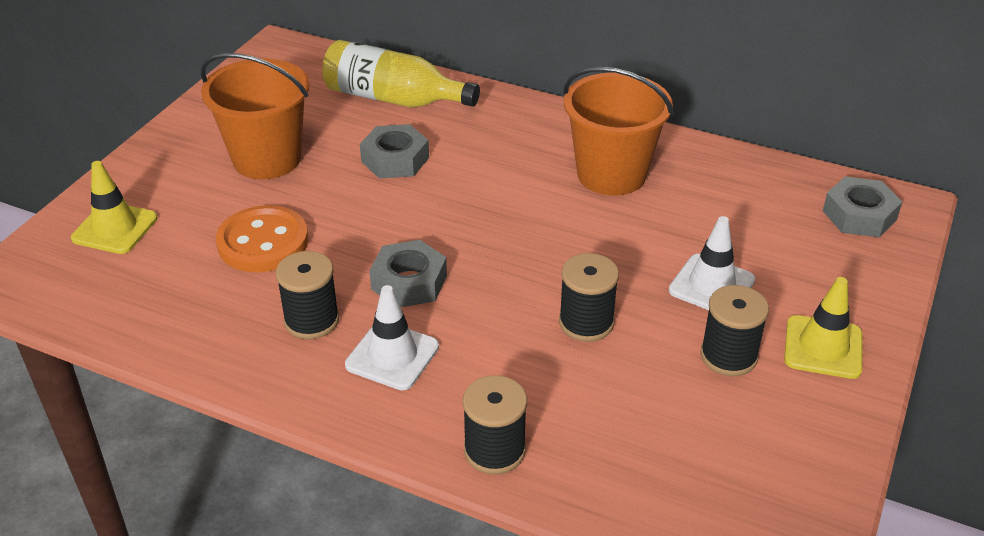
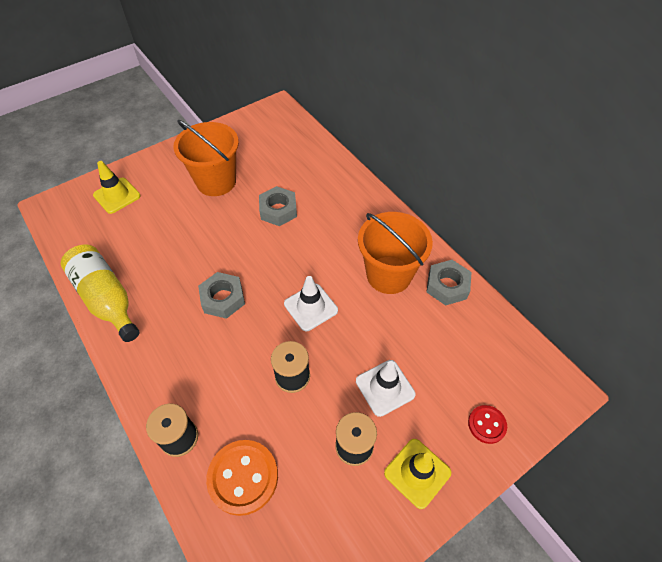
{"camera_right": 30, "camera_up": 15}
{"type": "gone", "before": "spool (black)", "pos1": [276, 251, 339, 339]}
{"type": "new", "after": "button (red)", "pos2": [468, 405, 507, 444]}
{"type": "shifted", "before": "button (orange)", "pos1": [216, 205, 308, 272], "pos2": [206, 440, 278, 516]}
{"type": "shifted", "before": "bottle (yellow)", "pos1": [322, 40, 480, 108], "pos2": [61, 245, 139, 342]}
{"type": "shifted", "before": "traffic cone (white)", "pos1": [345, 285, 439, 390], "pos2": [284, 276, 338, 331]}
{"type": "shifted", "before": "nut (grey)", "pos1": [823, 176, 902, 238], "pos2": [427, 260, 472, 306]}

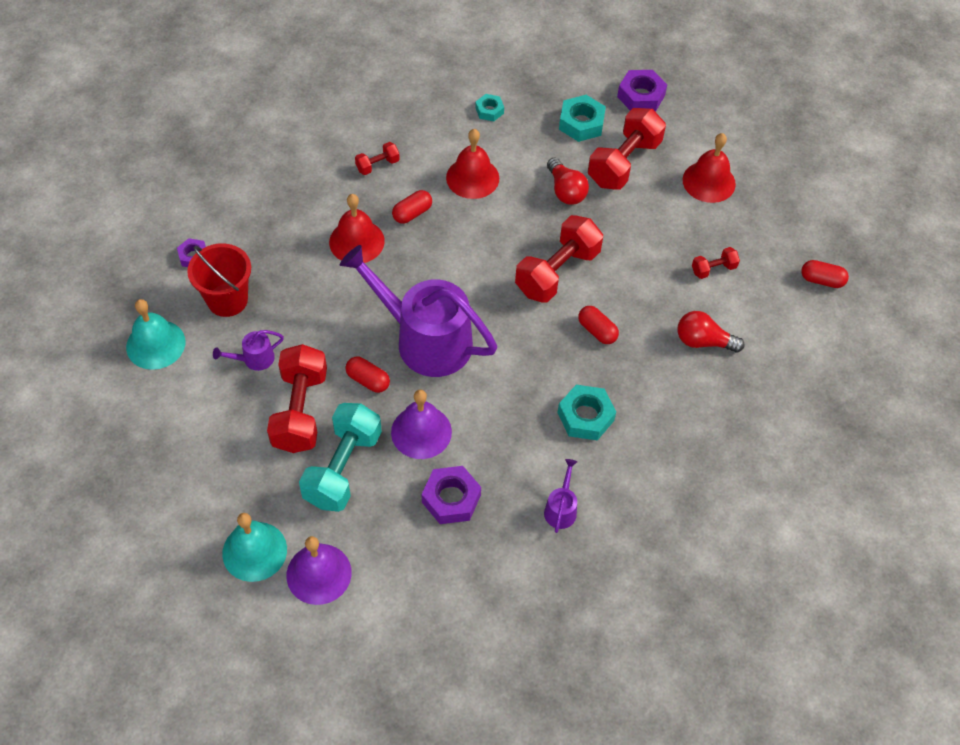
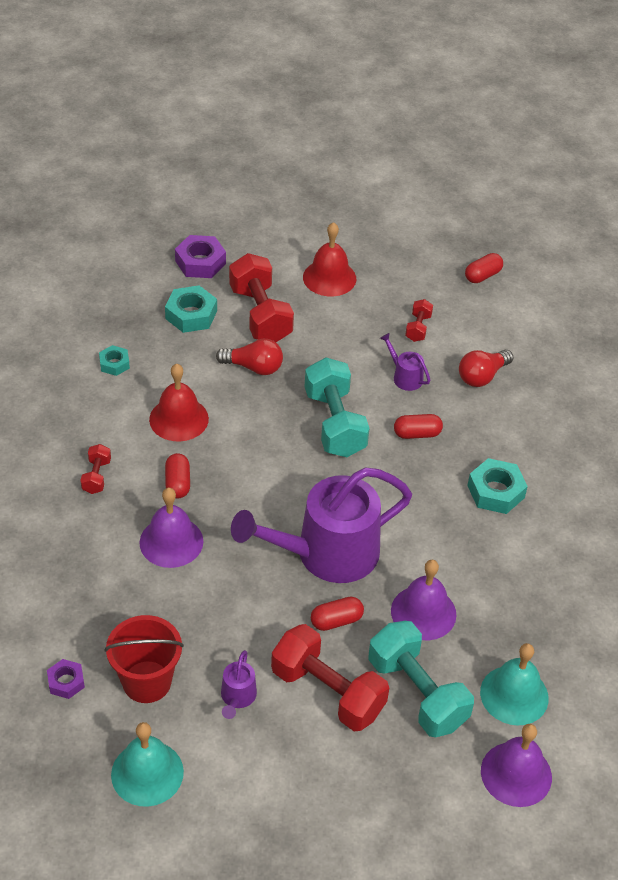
{"camera_right": -55, "camera_up": -10}
{"type": "gone", "before": "nut (purple)", "pos1": [422, 466, 481, 524]}
{"type": "shifted", "before": "bell (turquoise)", "pos1": [222, 513, 287, 582], "pos2": [480, 643, 549, 725]}
{"type": "shifted", "before": "watering can (purple)", "pos1": [544, 459, 577, 533], "pos2": [380, 333, 431, 391]}
{"type": "repainted", "before": "bell (red)", "after": "bell (purple)", "pos1": [329, 194, 385, 263], "pos2": [139, 488, 203, 568]}
{"type": "repainted", "before": "dumbbell (red)", "after": "dumbbell (turquoise)", "pos1": [515, 215, 603, 303], "pos2": [305, 357, 370, 457]}

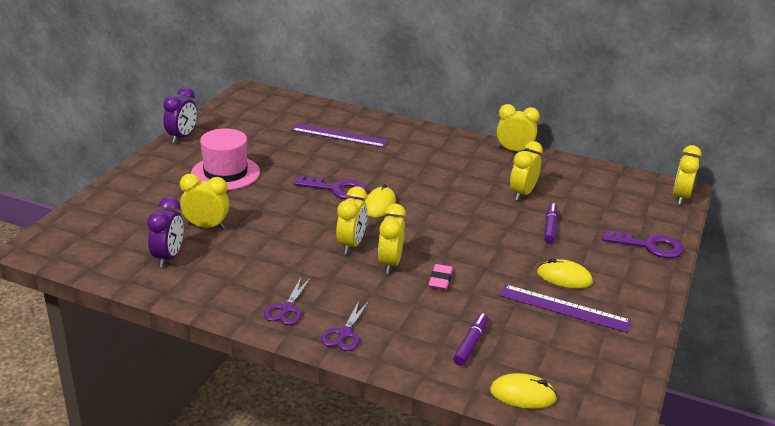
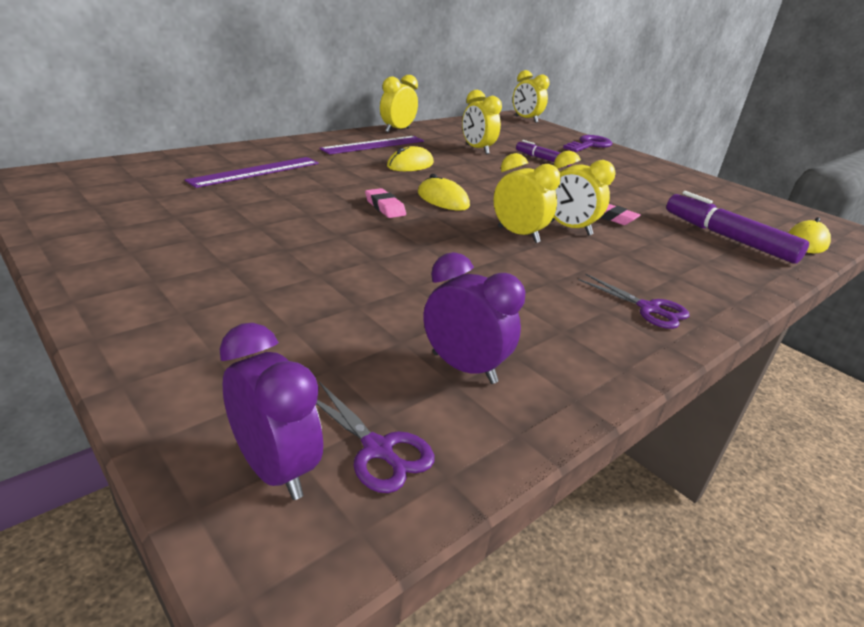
{"camera_right": -65, "camera_up": 0}
{"type": "gone", "before": "clock (yellow)", "pos1": [180, 174, 229, 229]}
{"type": "gone", "before": "hat (pink)", "pos1": [191, 128, 260, 190]}
{"type": "shifted", "before": "clock (purple)", "pos1": [163, 87, 197, 143], "pos2": [219, 323, 323, 500]}
{"type": "shifted", "before": "scissors (purple)", "pos1": [321, 301, 369, 351], "pos2": [316, 382, 434, 493]}
{"type": "shifted", "before": "ruler (purple)", "pos1": [499, 284, 631, 333], "pos2": [319, 136, 424, 155]}
{"type": "shifted", "before": "mouse (yellow)", "pos1": [537, 259, 593, 289], "pos2": [387, 146, 434, 171]}
{"type": "swapped", "before": "key (purple)", "after": "eraser (pink)", "pos1": [294, 175, 367, 199], "pos2": [365, 188, 406, 218]}
{"type": "scaled", "before": "marker (purple)", "pos1": [453, 313, 489, 366], "pos2": [666, 191, 809, 264], "scale": 1.73}

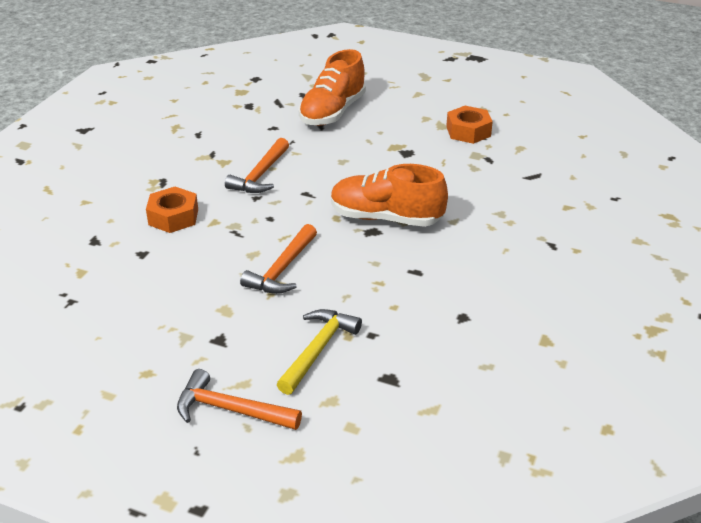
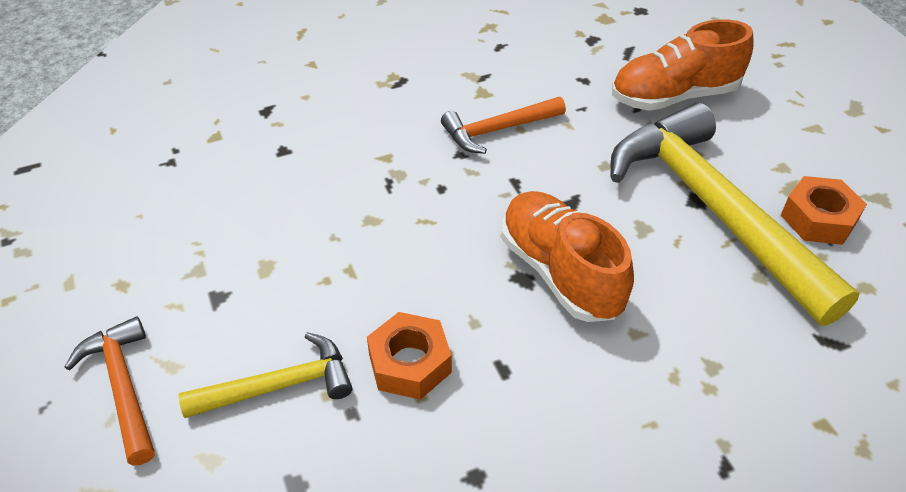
{"camera_right": 45, "camera_up": 10}
{"type": "gone", "before": "hammer (orange)", "pos1": [240, 224, 317, 294]}
{"type": "new", "after": "hammer (yellow)", "pos2": [611, 103, 860, 326]}
{"type": "shifted", "before": "nut (orange)", "pos1": [146, 187, 198, 233], "pos2": [367, 312, 452, 400]}

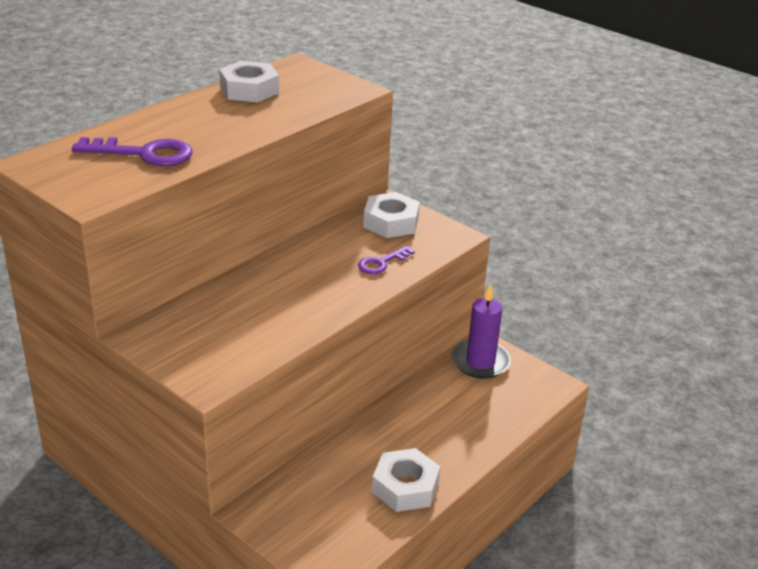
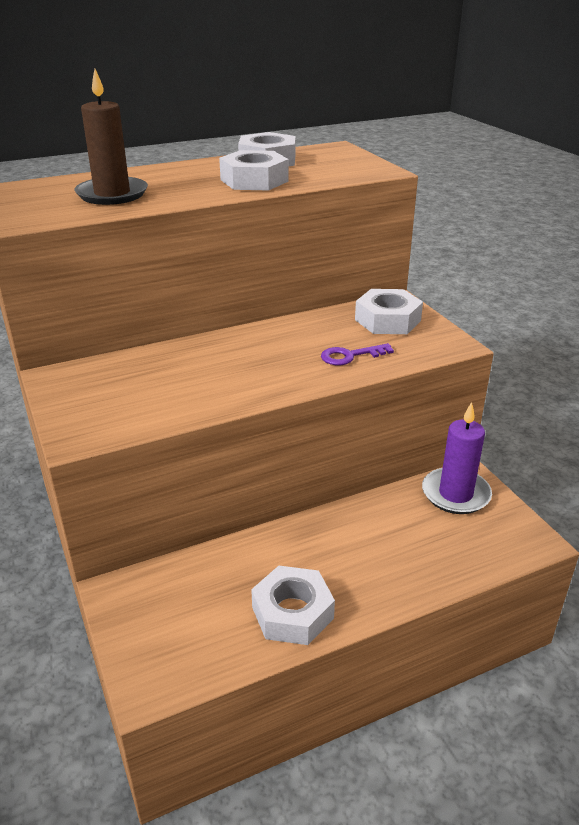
{"camera_right": 25, "camera_up": 0}
{"type": "new", "after": "nut (white)", "pos2": [219, 150, 289, 191]}
{"type": "swapped", "before": "key (purple)", "after": "candle (brown)", "pos1": [72, 137, 193, 166], "pos2": [74, 69, 148, 205]}

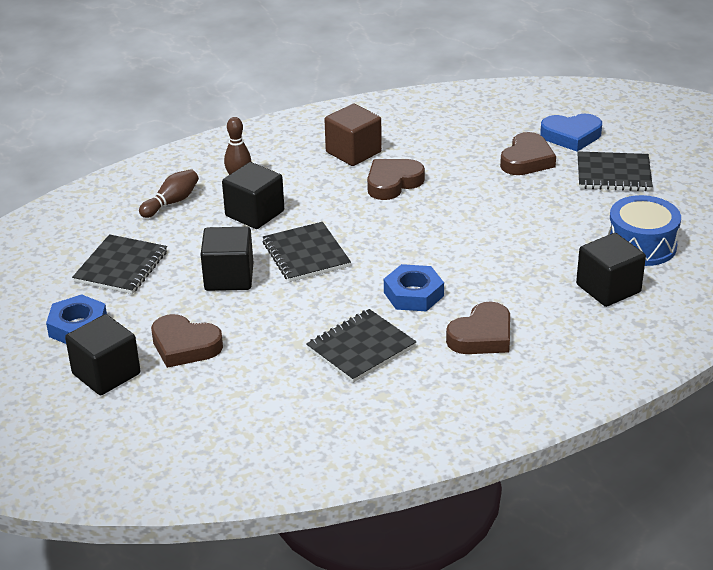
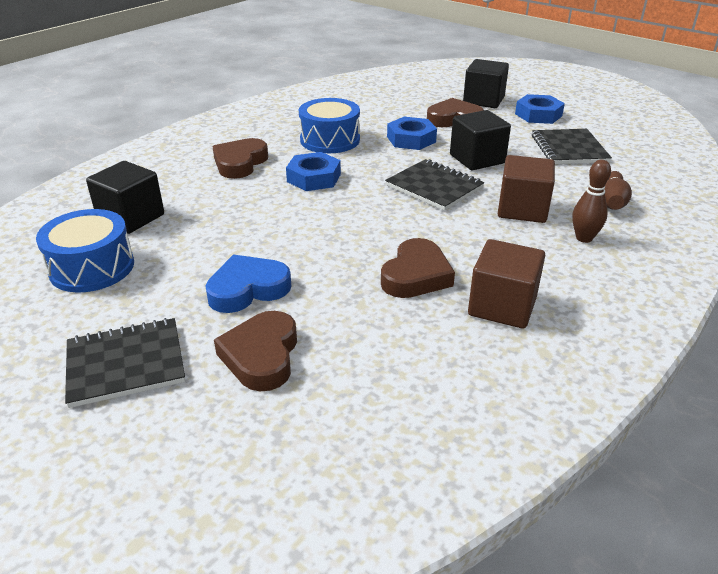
{"camera_right": 155, "camera_up": 0}
{"type": "new", "after": "nut (blue)", "pos2": [387, 117, 437, 150]}
{"type": "shifted", "before": "heart (blue)", "pos1": [540, 114, 602, 151], "pos2": [205, 254, 291, 313]}
{"type": "swapped", "before": "notebook (black)", "after": "drum (blue)", "pos1": [306, 309, 417, 383], "pos2": [299, 98, 360, 153]}
{"type": "repainted", "before": "cube (black)", "after": "cube (brown)", "pos1": [222, 162, 284, 229], "pos2": [498, 155, 555, 223]}

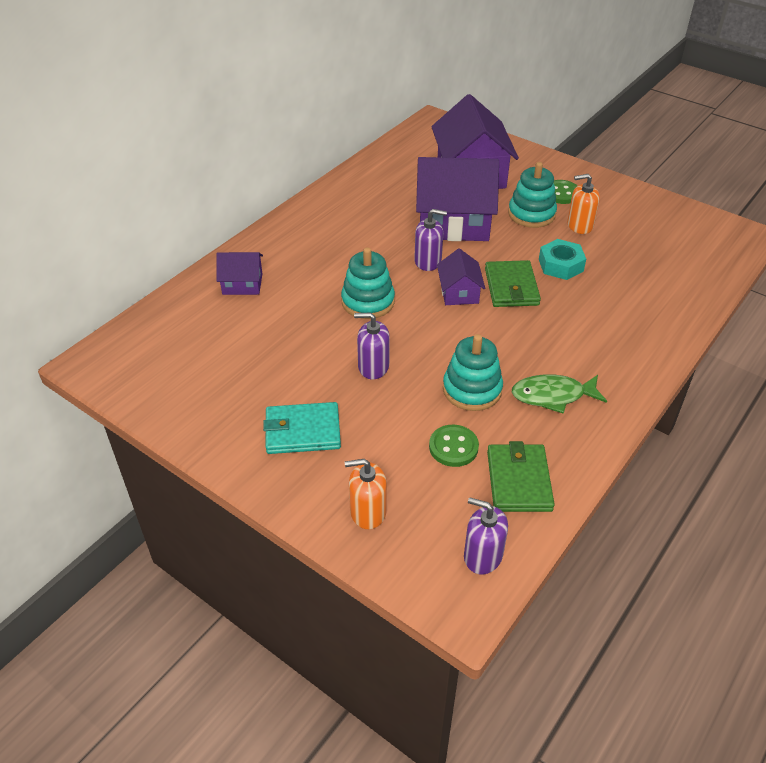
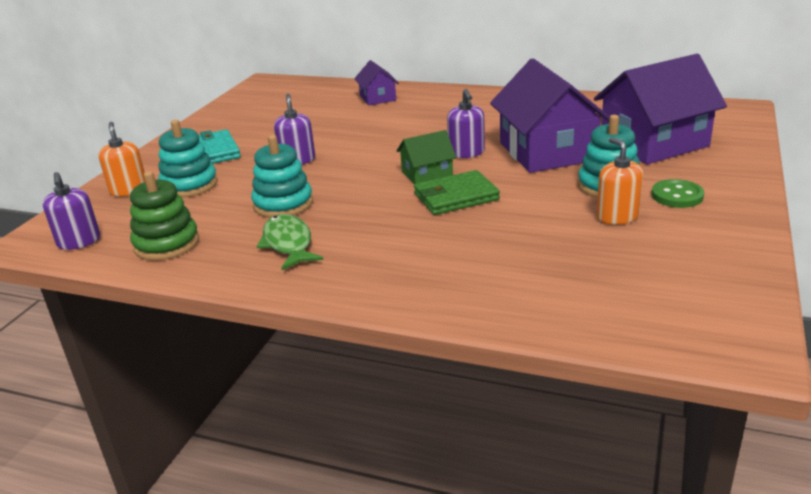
{"camera_right": 75, "camera_up": -15}
{"type": "gone", "before": "button (green)", "pos1": [429, 425, 479, 467]}
{"type": "gone", "before": "nut (turquoise)", "pos1": [539, 239, 586, 280]}
{"type": "shifted", "before": "stacking toy (turquoise)", "pos1": [341, 247, 395, 319], "pos2": [158, 120, 218, 197]}
{"type": "swapped", "before": "wallet (green)", "after": "stacking toy (green)", "pos1": [487, 441, 555, 512], "pos2": [130, 171, 199, 261]}
{"type": "repainted", "before": "house (purple)", "after": "house (green)", "pos1": [437, 248, 485, 305], "pos2": [396, 130, 457, 184]}
{"type": "rotated", "before": "soap dispenser (purple)", "pos1": [464, 497, 508, 574], "pos2": [43, 172, 100, 250], "turn": 150}

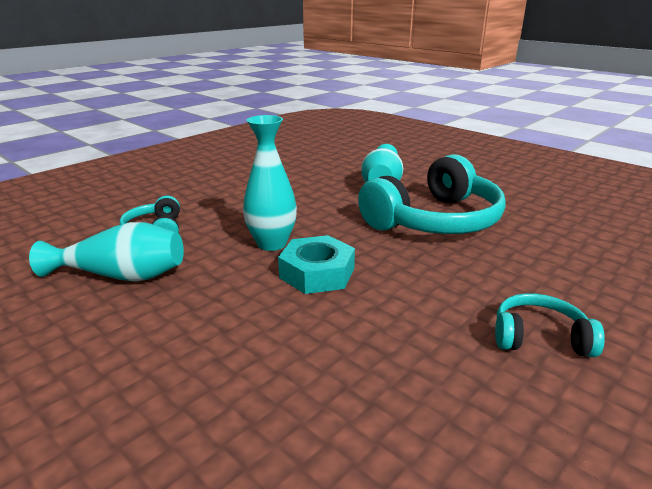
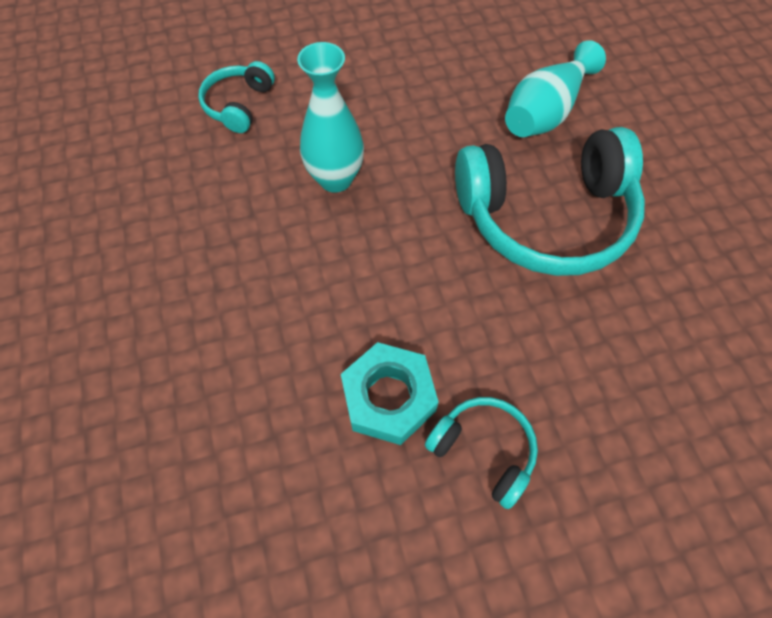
{"camera_right": 30, "camera_up": 35}
{"type": "gone", "before": "vase (turquoise)", "pos1": [29, 222, 184, 282]}
{"type": "shifted", "before": "nut (turquoise)", "pos1": [278, 235, 355, 294], "pos2": [341, 342, 439, 445]}

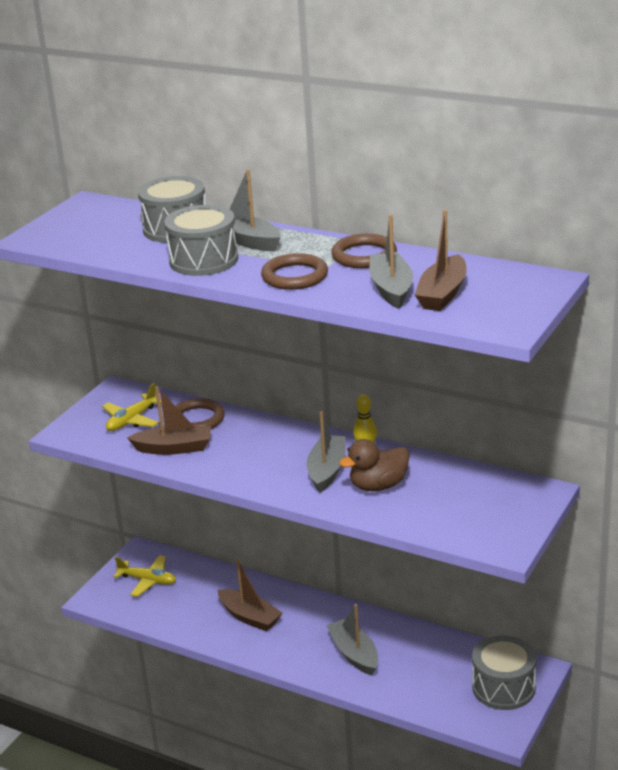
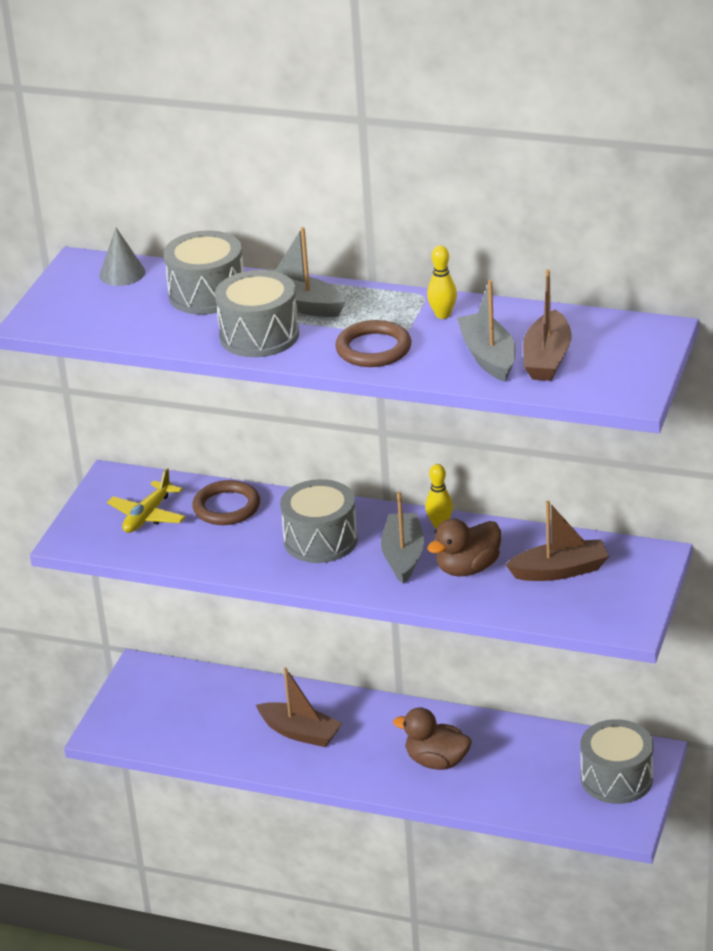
{"camera_right": -10, "camera_up": 5}
{"type": "gone", "before": "plane (yellow)", "pos1": [113, 555, 176, 597]}
{"type": "new", "after": "cone (grey)", "pos2": [99, 228, 146, 286]}
{"type": "new", "after": "drum (grey)", "pos2": [280, 479, 358, 563]}
{"type": "shifted", "before": "boat (brown)", "pos1": [127, 386, 211, 455], "pos2": [505, 501, 609, 581]}
{"type": "swapped", "before": "boat (grey)", "after": "duck (brown)", "pos1": [327, 604, 378, 676], "pos2": [393, 707, 472, 770]}
{"type": "swapped", "before": "ring (brown)", "after": "bowling pin (yellow)", "pos1": [331, 234, 397, 268], "pos2": [427, 245, 457, 319]}

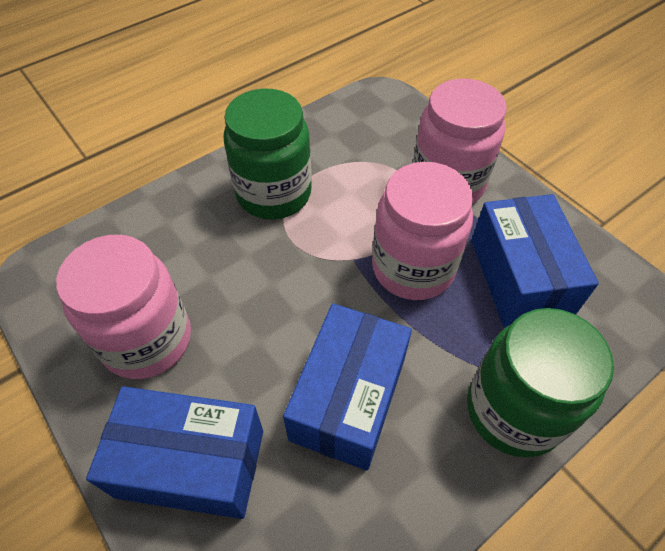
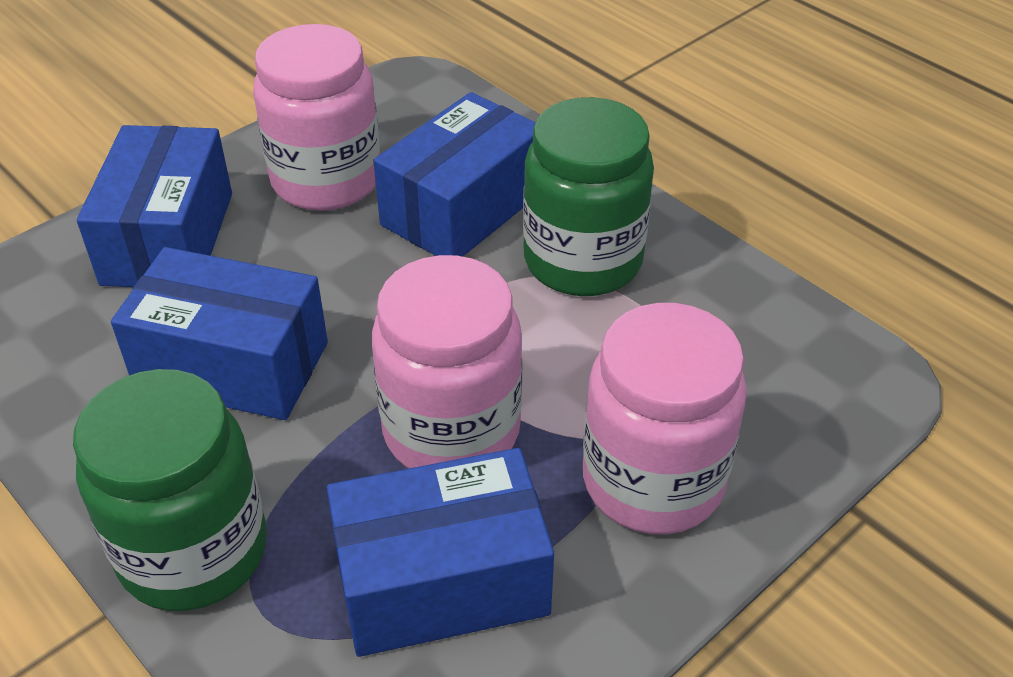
{"camera_right": 85, "camera_up": -10}
{"type": "new", "after": "box (blue)", "pos2": [373, 92, 536, 257]}

